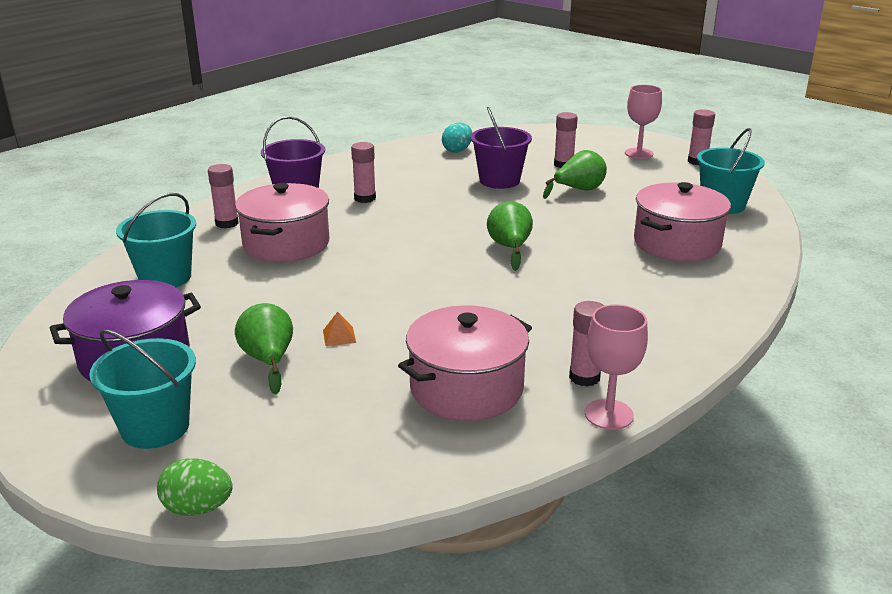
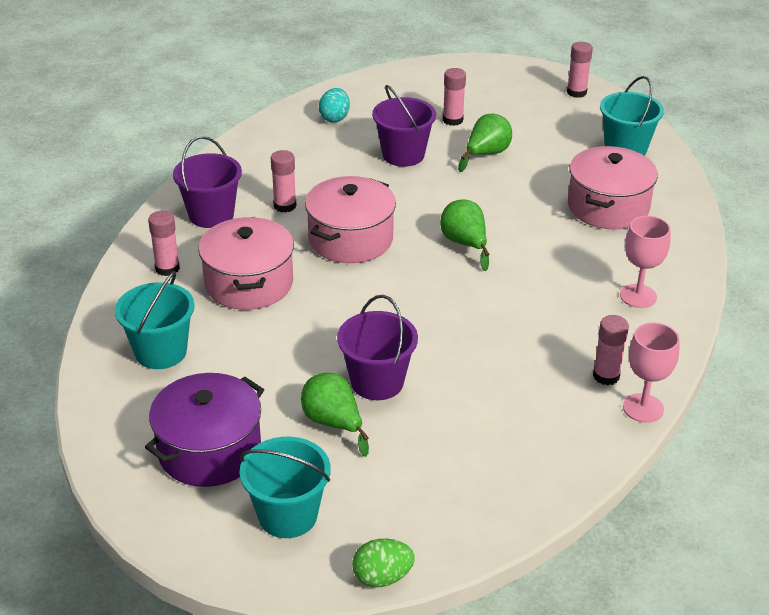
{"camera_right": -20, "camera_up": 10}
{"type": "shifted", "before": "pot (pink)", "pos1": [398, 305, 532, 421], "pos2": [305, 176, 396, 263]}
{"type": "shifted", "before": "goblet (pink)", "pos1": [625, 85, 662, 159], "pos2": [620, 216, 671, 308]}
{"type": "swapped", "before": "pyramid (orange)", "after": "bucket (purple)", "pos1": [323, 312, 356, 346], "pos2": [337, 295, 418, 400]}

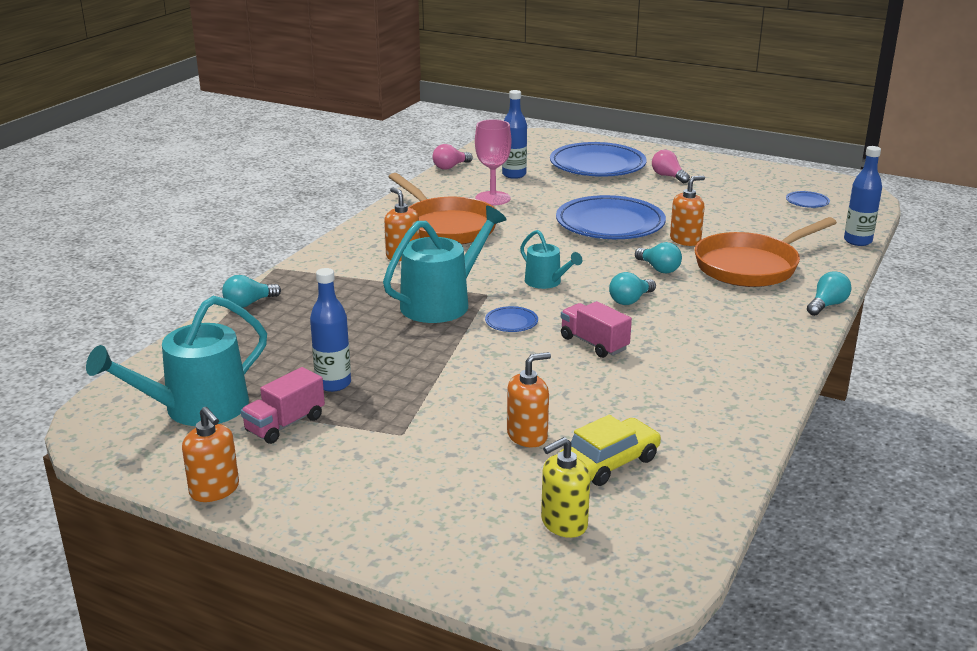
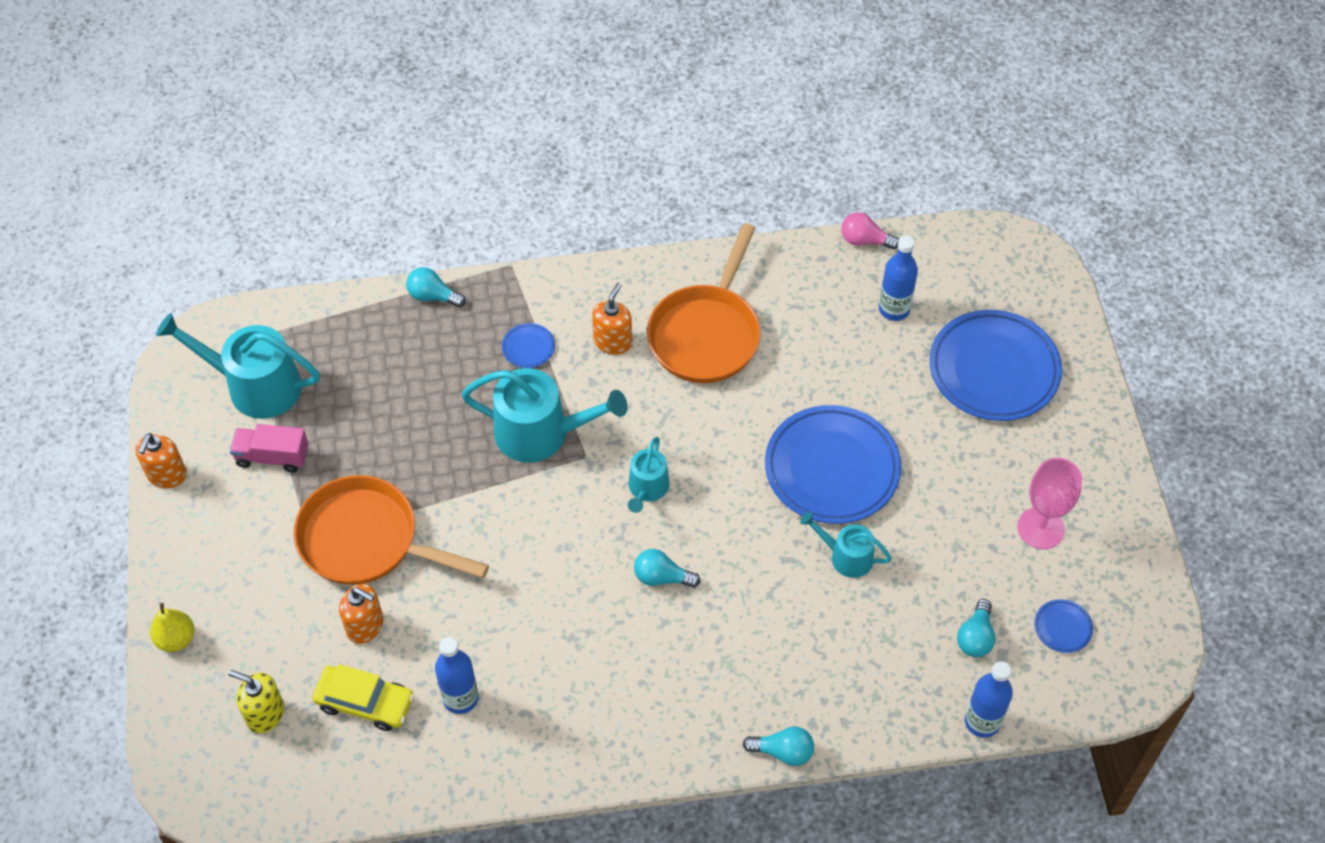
{"camera_right": 55, "camera_up": 30}
{"type": "gone", "before": "truck (pink)", "pos1": [561, 301, 632, 358]}
{"type": "gone", "before": "light bulb (pink)", "pos1": [652, 150, 690, 183]}
{"type": "new", "after": "pear (yellow)", "pos2": [150, 603, 194, 652]}
{"type": "shifted", "before": "bottle (blue)", "pos1": [310, 268, 351, 392], "pos2": [435, 637, 478, 714]}
{"type": "shifted", "before": "goblet (pink)", "pos1": [475, 119, 511, 205], "pos2": [1017, 458, 1082, 549]}
{"type": "shifted", "before": "plate (blue)", "pos1": [485, 306, 538, 332], "pos2": [502, 323, 555, 368]}
{"type": "shifted", "before": "light bulb (turquoise)", "pos1": [635, 242, 682, 273], "pos2": [957, 599, 995, 657]}
{"type": "shifted", "before": "pan (orange)", "pos1": [695, 217, 837, 287], "pos2": [293, 475, 489, 585]}
{"type": "swapped", "before": "soap dispenser (orange)", "after": "watering can (turquoise)", "pos1": [670, 176, 705, 246], "pos2": [800, 512, 892, 578]}

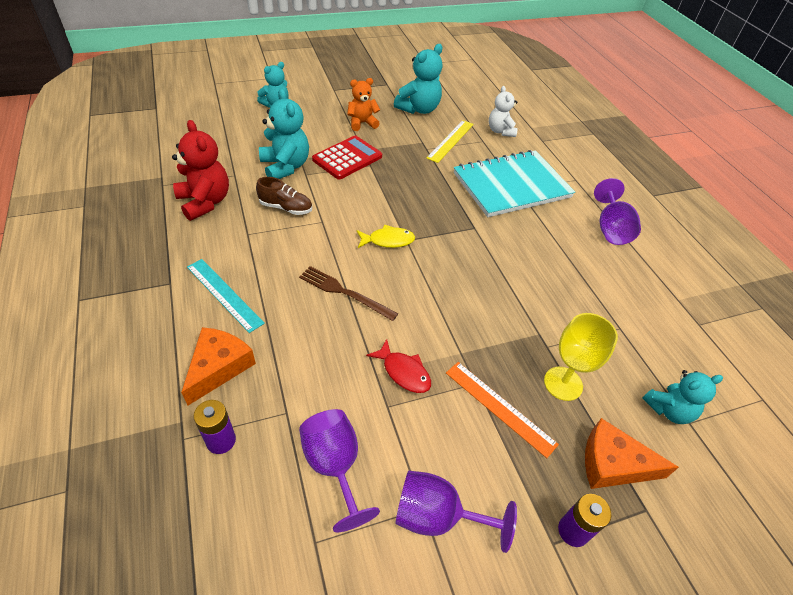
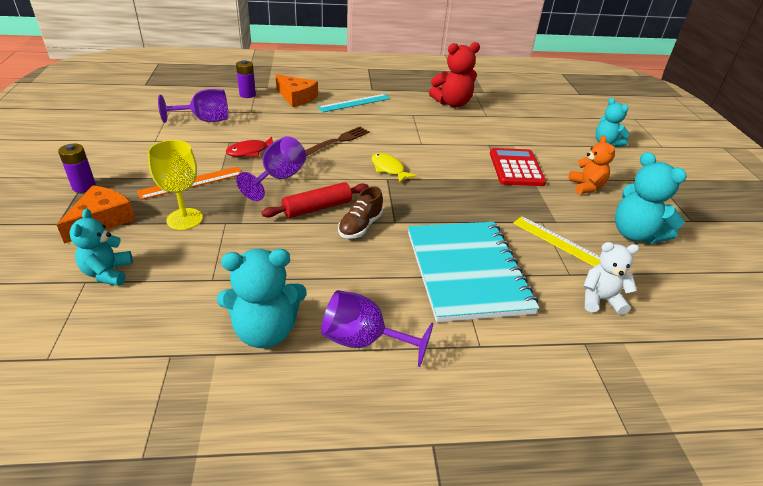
{"camera_right": 105, "camera_up": -10}
{"type": "new", "after": "rolling pin (red)", "pos2": [261, 182, 369, 218]}
{"type": "shifted", "before": "shoe (brown)", "pos1": [256, 177, 312, 215], "pos2": [338, 186, 383, 239]}
{"type": "shifted", "before": "teddy bear (turquoise)", "pos1": [259, 88, 309, 179], "pos2": [217, 249, 307, 348]}
{"type": "shifted", "before": "goblet (purple)", "pos1": [395, 470, 517, 553], "pos2": [236, 136, 306, 201]}
{"type": "rotated", "before": "calculator (red)", "pos1": [312, 136, 382, 179], "pos2": [490, 148, 546, 186], "turn": -150}
{"type": "rotated", "before": "fish (yellow)", "pos1": [356, 225, 415, 248], "pos2": [372, 153, 417, 183], "turn": 135}

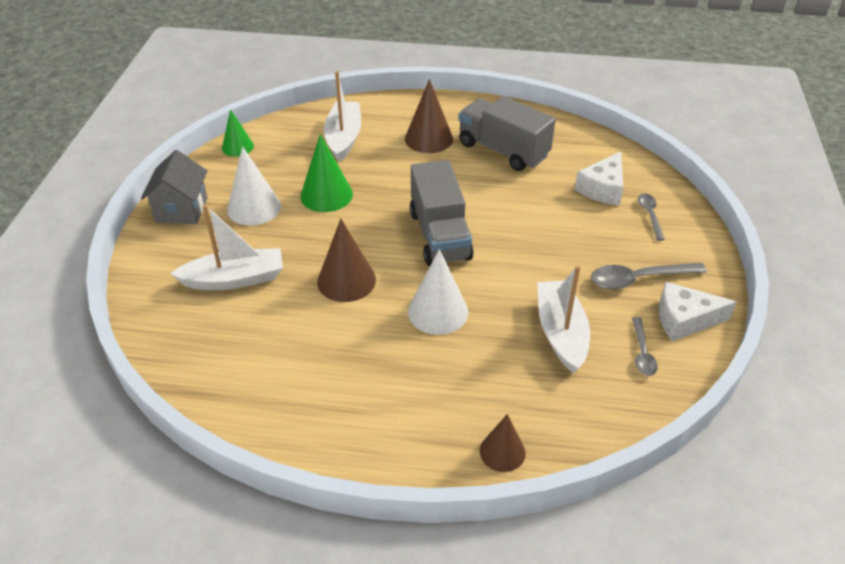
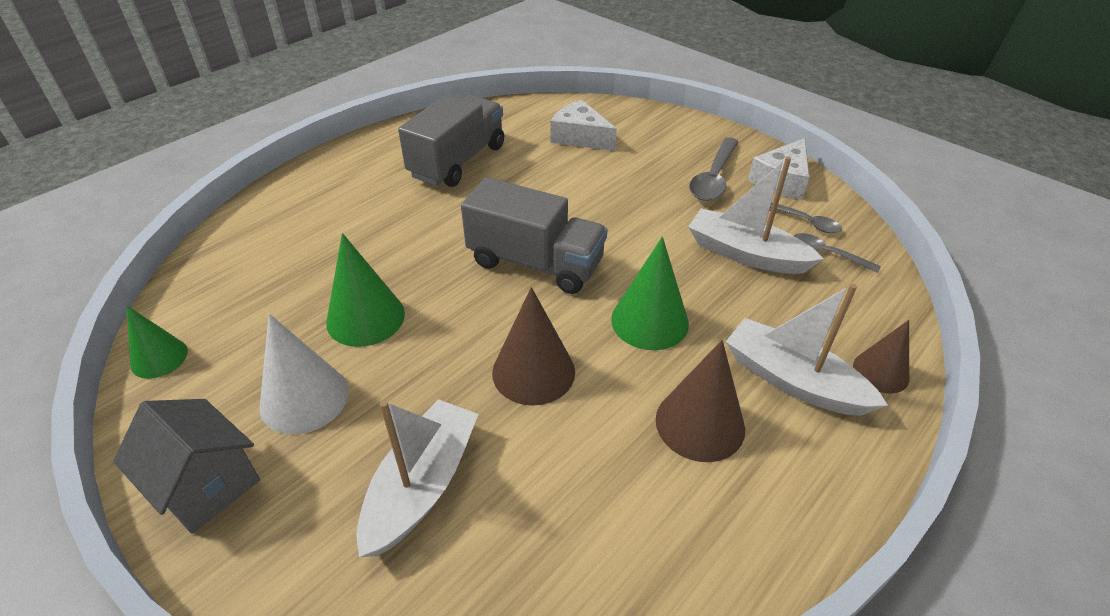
{"camera_right": -55, "camera_up": 0}
{"type": "shifted", "before": "boat (white)", "pos1": [324, 71, 361, 162], "pos2": [726, 284, 888, 416]}
{"type": "shifted", "before": "cone (brown)", "pos1": [405, 79, 453, 153], "pos2": [656, 340, 745, 462]}
{"type": "shifted", "before": "spoon (grey)", "pos1": [638, 193, 665, 241], "pos2": [794, 233, 881, 273]}
{"type": "repainted", "before": "cone (white)", "after": "cone (green)", "pos1": [408, 249, 468, 335], "pos2": [611, 237, 689, 350]}
{"type": "rotated", "before": "truck (grey)", "pos1": [458, 96, 555, 171], "pos2": [398, 94, 504, 187], "turn": 135}
{"type": "rotated", "before": "cheese (white)", "pos1": [575, 151, 623, 206], "pos2": [551, 99, 617, 151], "turn": 150}

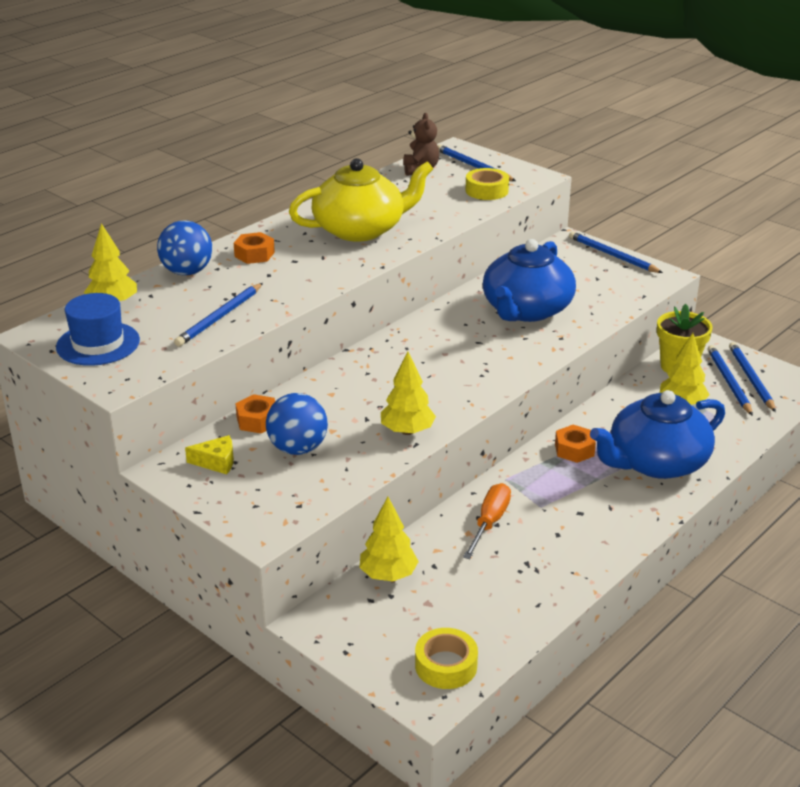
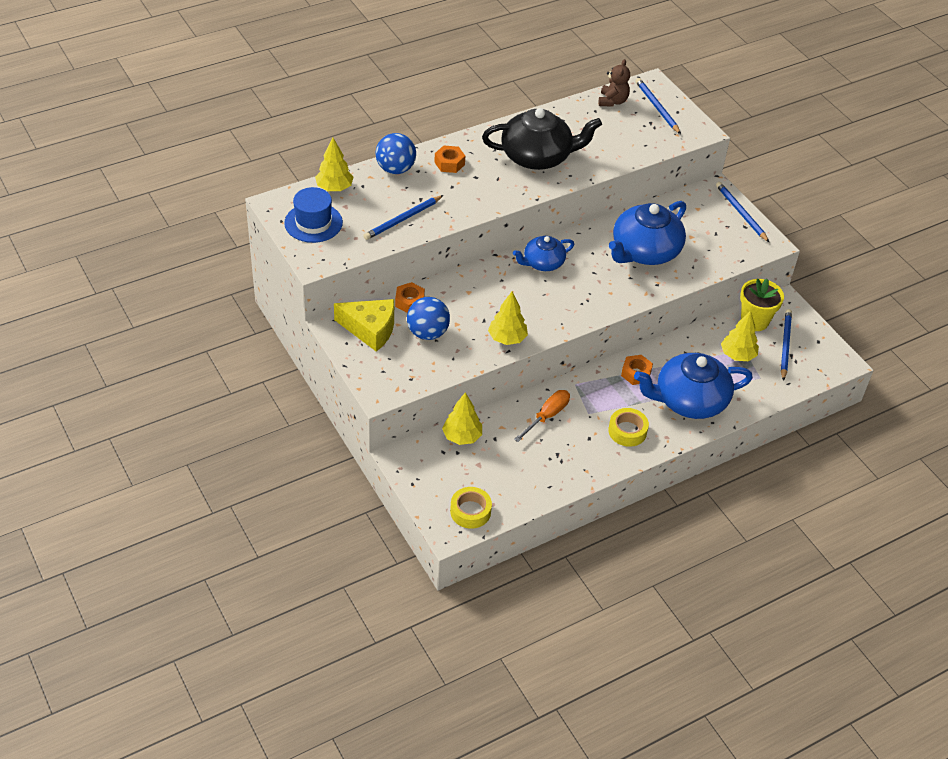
{"camera_right": 15, "camera_up": 15}
{"type": "gone", "before": "pencil (blue)", "pos1": [729, 342, 776, 412]}
{"type": "new", "after": "teapot (blue)", "pos2": [513, 236, 574, 271]}
{"type": "shifted", "before": "tape (yellow)", "pos1": [465, 168, 509, 200], "pos2": [608, 408, 649, 447]}
{"type": "repainted", "before": "teapot (yellow)", "after": "teapot (black)", "pos1": [289, 158, 433, 242], "pos2": [482, 108, 602, 170]}
{"type": "scaled", "before": "cheese (yellow)", "pos1": [185, 435, 234, 474], "pos2": [334, 299, 394, 352], "scale": 1.87}

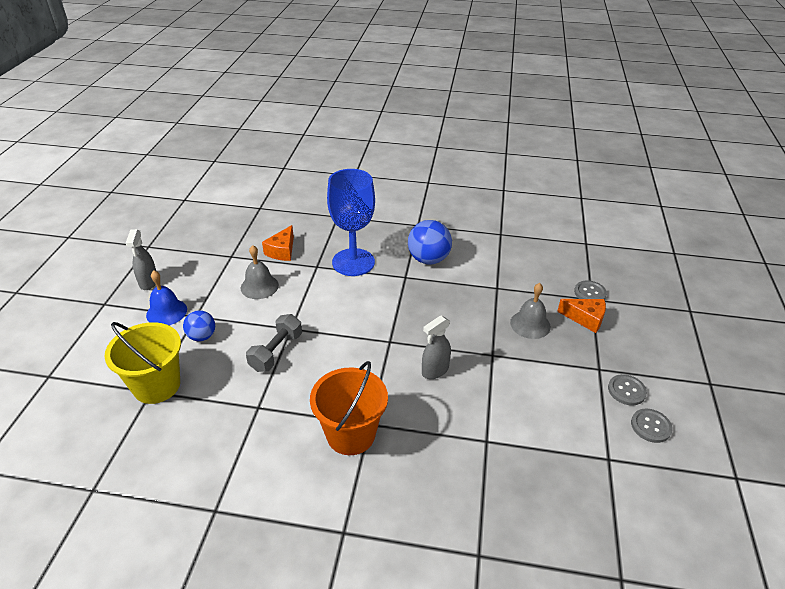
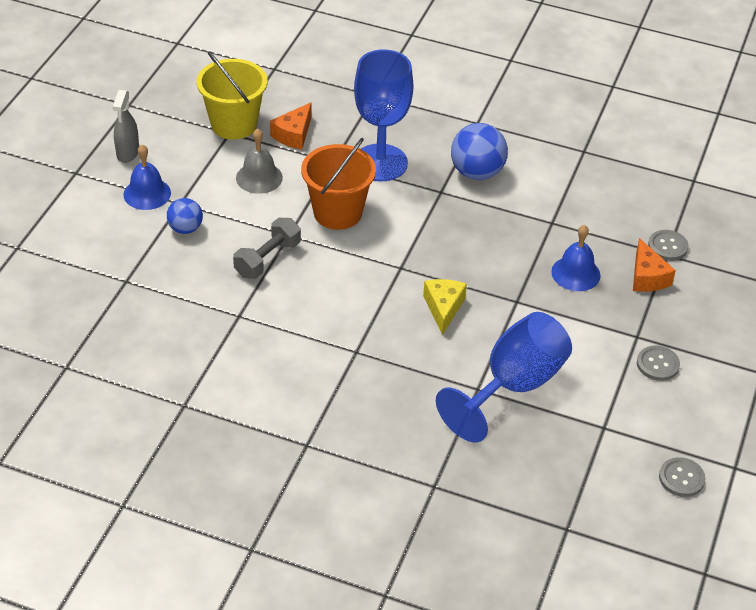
{"camera_right": 10, "camera_up": 5}
{"type": "new", "after": "goblet (blue)", "pos2": [436, 312, 572, 443]}
{"type": "shifted", "before": "bucket (yellow)", "pos1": [105, 322, 181, 404], "pos2": [196, 51, 267, 140]}
{"type": "shifted", "before": "bucket (orange)", "pos1": [310, 361, 388, 455], "pos2": [301, 138, 376, 230]}
{"type": "shifted", "before": "button (grey)", "pos1": [631, 408, 673, 443], "pos2": [659, 457, 705, 497]}
{"type": "swapped", "before": "spray bottle (grey)", "after": "cheese (yellow)", "pos1": [422, 316, 451, 379], "pos2": [423, 279, 467, 335]}
{"type": "repainted", "before": "bell (grey)", "after": "bell (blue)", "pos1": [510, 283, 551, 339], "pos2": [551, 225, 601, 291]}
{"type": "rotated", "before": "cheese (orange)", "pos1": [557, 299, 606, 333], "pos2": [633, 238, 676, 292], "turn": 45}

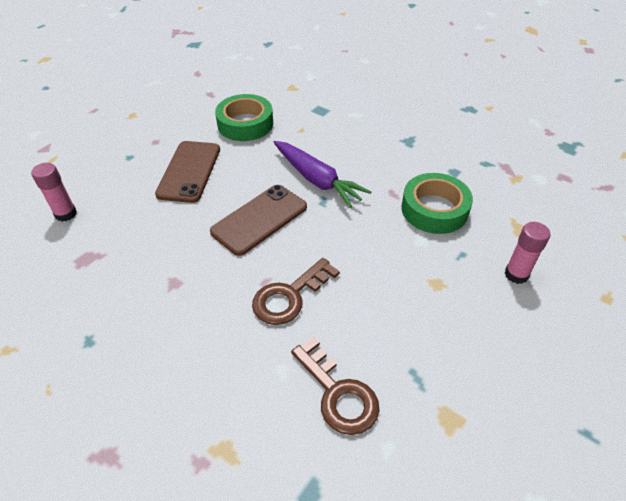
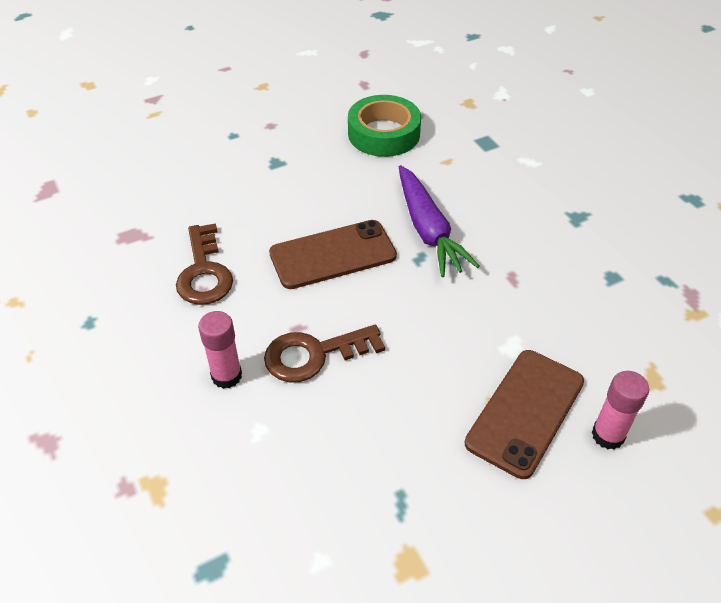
{"camera_right": 25, "camera_up": 0}
{"type": "gone", "before": "tape (green)", "pos1": [401, 173, 473, 234]}
{"type": "shifted", "before": "glue stick (pink)", "pos1": [31, 163, 77, 222], "pos2": [198, 311, 242, 389]}
{"type": "shifted", "before": "phone (brown)", "pos1": [155, 141, 220, 203], "pos2": [464, 350, 584, 479]}
{"type": "shifted", "before": "key (brown)", "pos1": [291, 337, 380, 435], "pos2": [176, 223, 233, 305]}

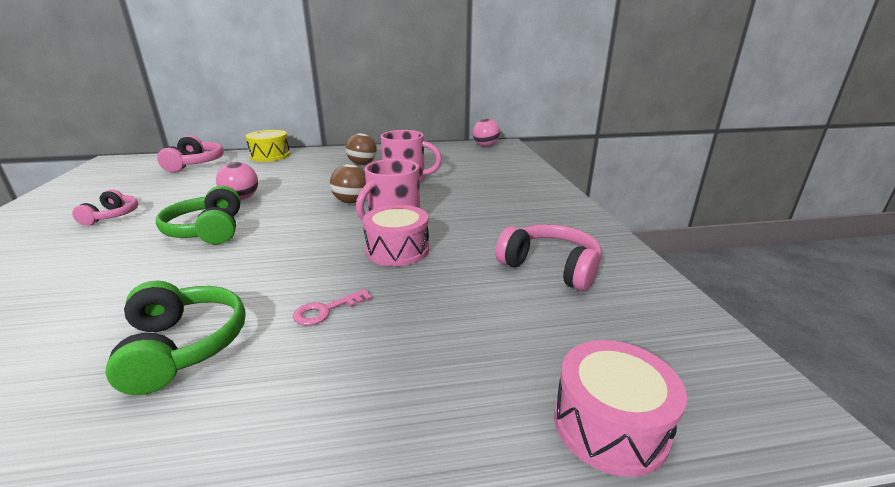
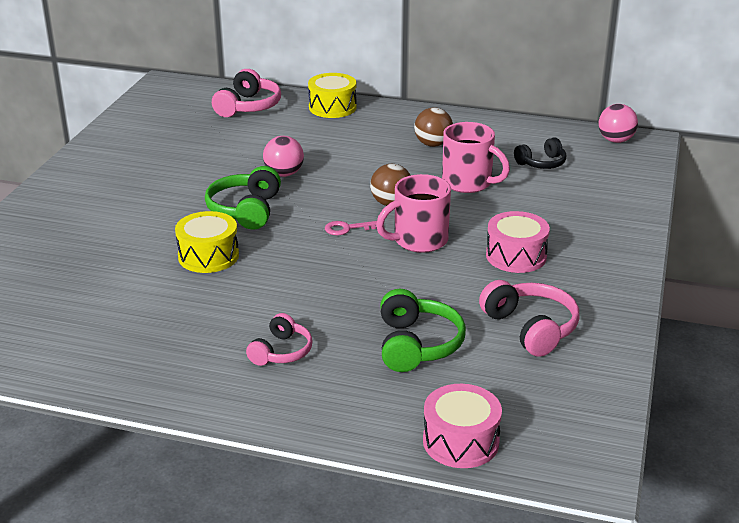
{"camera_right": 25, "camera_up": 5}
{"type": "new", "after": "drum (yellow)", "pos2": [175, 211, 239, 273]}
{"type": "new", "after": "headphones (black)", "pos2": [514, 137, 566, 169]}
{"type": "shifted", "before": "headphones (pink)", "pos1": [72, 189, 138, 226], "pos2": [246, 313, 313, 366]}
{"type": "shifted", "before": "headphones (green)", "pos1": [105, 280, 246, 395], "pos2": [380, 289, 466, 372]}
{"type": "shifted", "before": "key (pink)", "pos1": [293, 289, 372, 326], "pos2": [325, 221, 377, 235]}
{"type": "shifted", "before": "drum (pink)", "pos1": [363, 205, 429, 266], "pos2": [486, 211, 550, 273]}

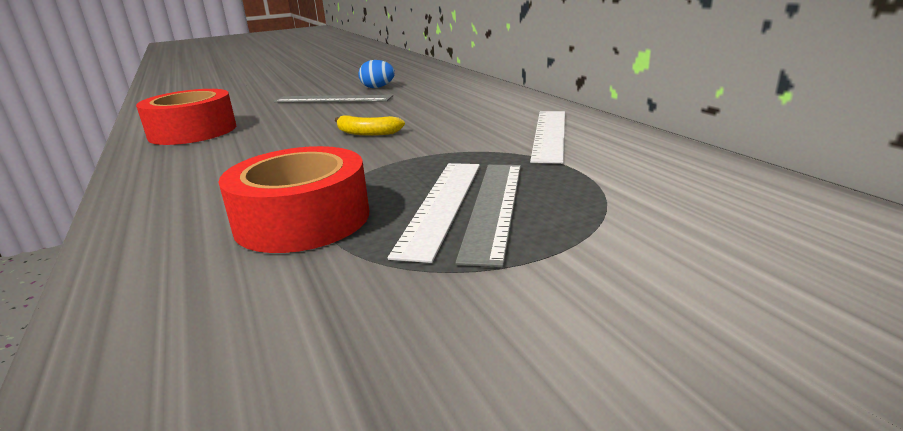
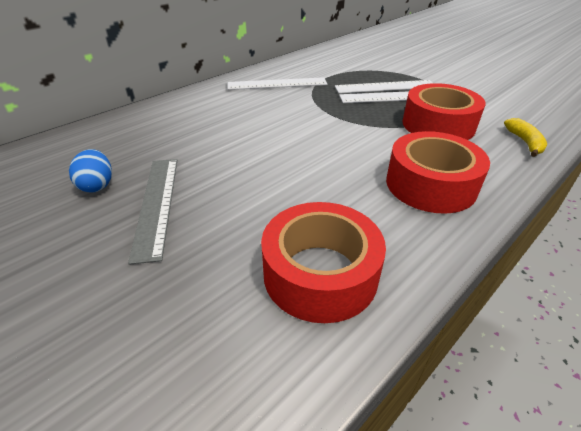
{"camera_right": -110, "camera_up": 15}
{"type": "new", "after": "tape (red)", "pos2": [386, 131, 490, 214]}
{"type": "shifted", "before": "banana (yellow)", "pos1": [335, 116, 405, 136], "pos2": [504, 118, 547, 157]}
{"type": "repainted", "before": "ruler (grey)", "after": "ruler (white)", "pos1": [455, 165, 521, 267], "pos2": [335, 80, 432, 94]}

